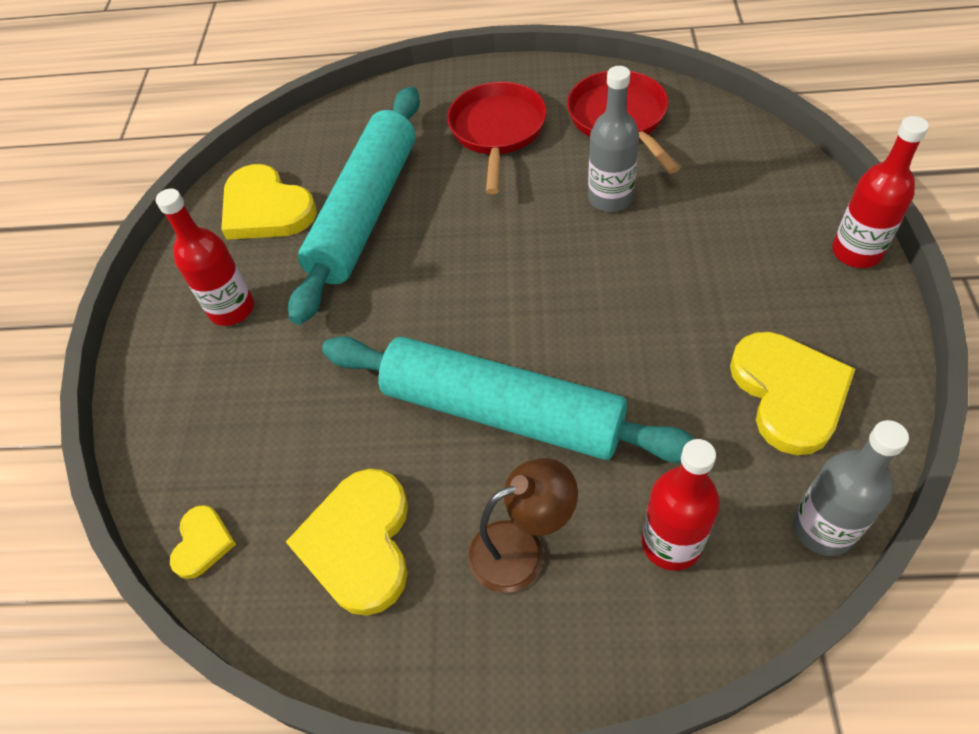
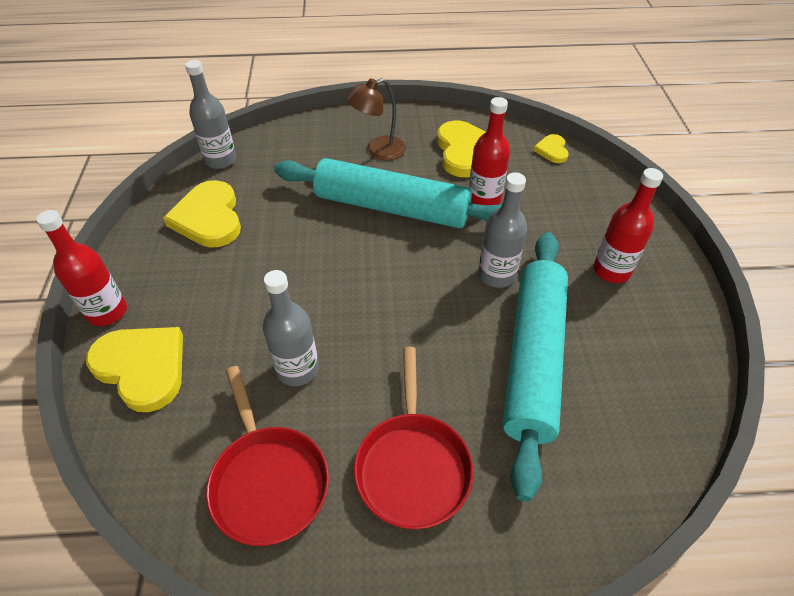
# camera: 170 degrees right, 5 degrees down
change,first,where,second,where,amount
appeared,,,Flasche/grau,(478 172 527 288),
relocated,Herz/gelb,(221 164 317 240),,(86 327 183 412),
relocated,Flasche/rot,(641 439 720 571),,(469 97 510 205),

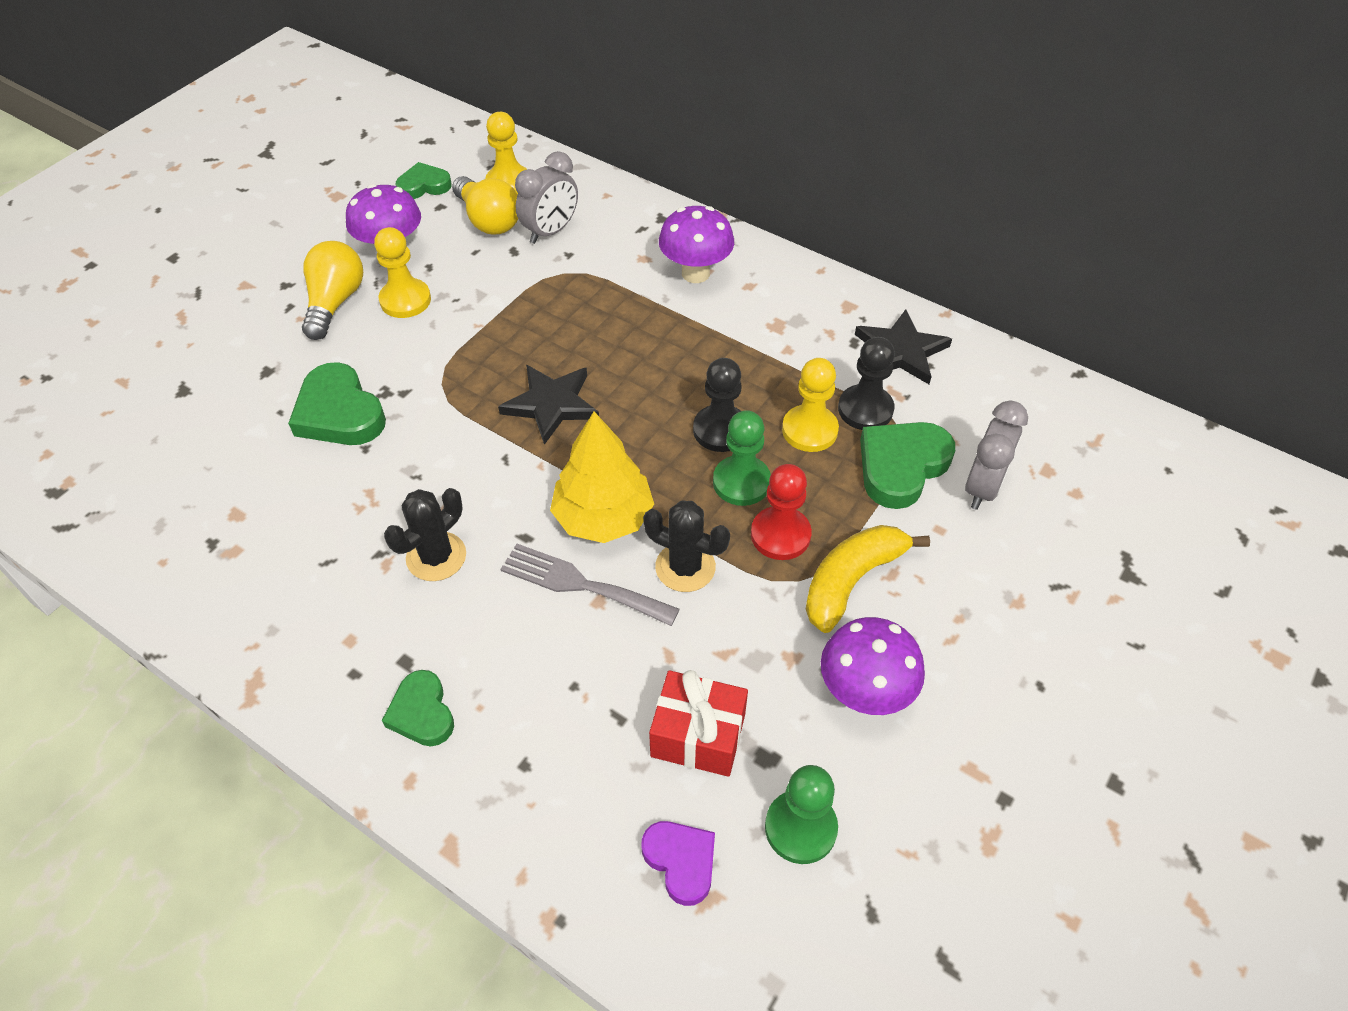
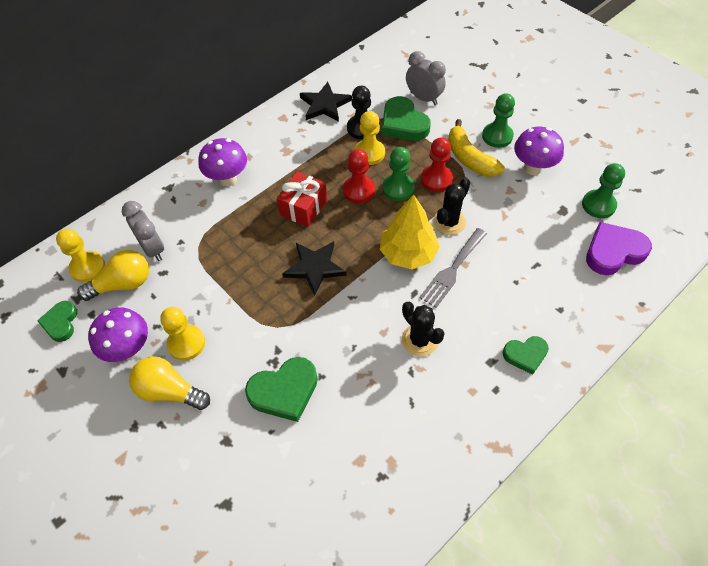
# camera: 75 degrees left, 5 degrees up
change,first,where,second,where,amount
appeared,,,Bauer/grün,(482 93 515 148),
relocated,Geschenk/rot,(649 670 748 777),,(277 172 327 227),
colour,Bauer/schwarz,(693 358 742 452),Bauer/rot,(343 149 375 203),
size,Herz/lila,(642 821 715 906),,(586 222 652 275),x1.60

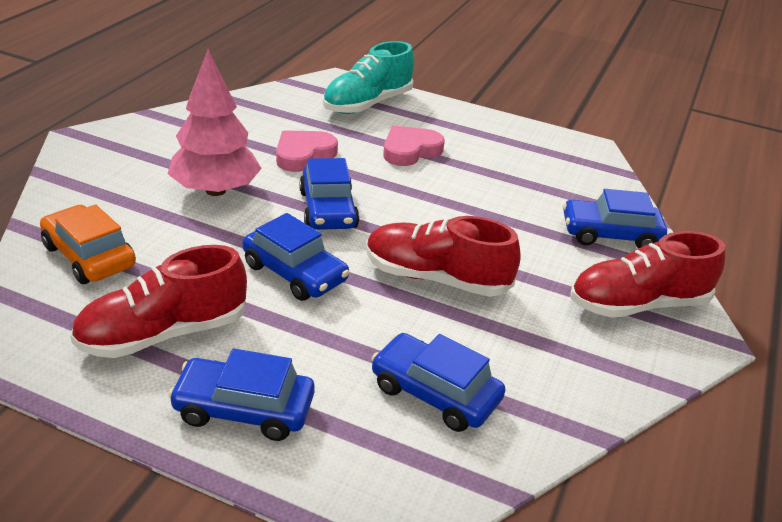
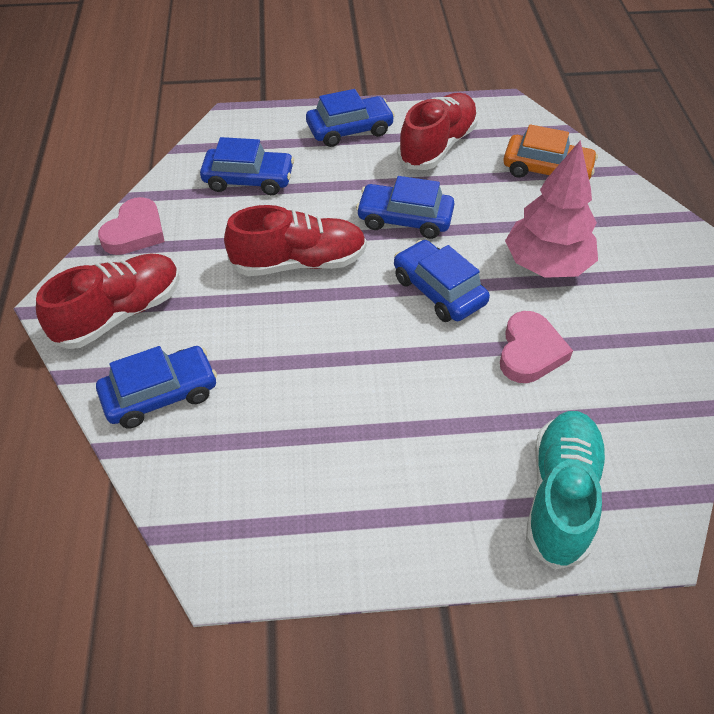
# camera: 155 degrees right, 15 degrees up
change,first,where,second,where,amount
relocated,Herz/rosa,(383 126 445 166),,(98 197 165 255),

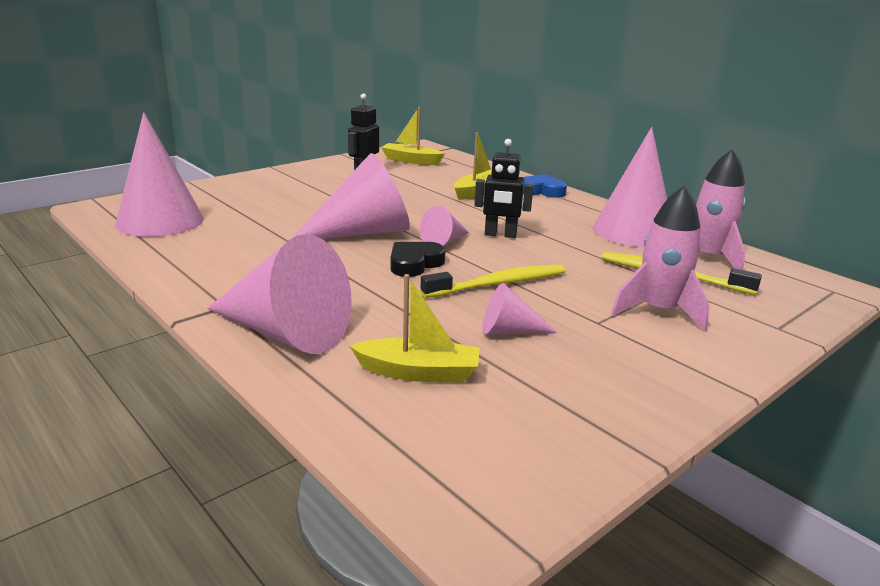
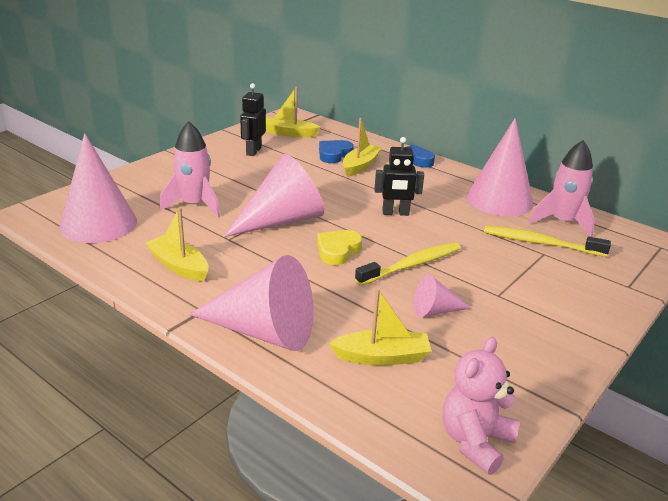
# camera: 10 degrees left, 5 degrees up
change,first,where,second,where,amount
missing,Kegel/rosa,(420 206 469 246),,,
appeared,,,Boot/gelb,(145 207 209 282),
appeared,,,Herz/blau,(319 140 354 163),
appeared,,,Teddybär/rosa,(443 337 520 475),
relocated,Rakete/rosa,(611 186 710 332),,(159 122 220 217),
colour,Herz/schwarz,(391 242 446 277),Herz/gelb,(317 230 362 265),

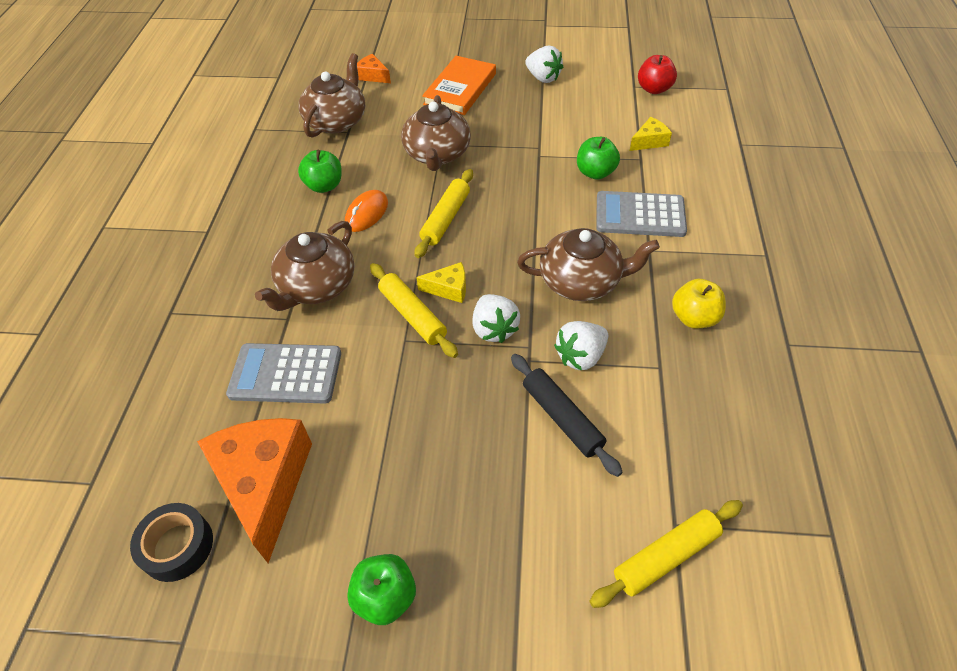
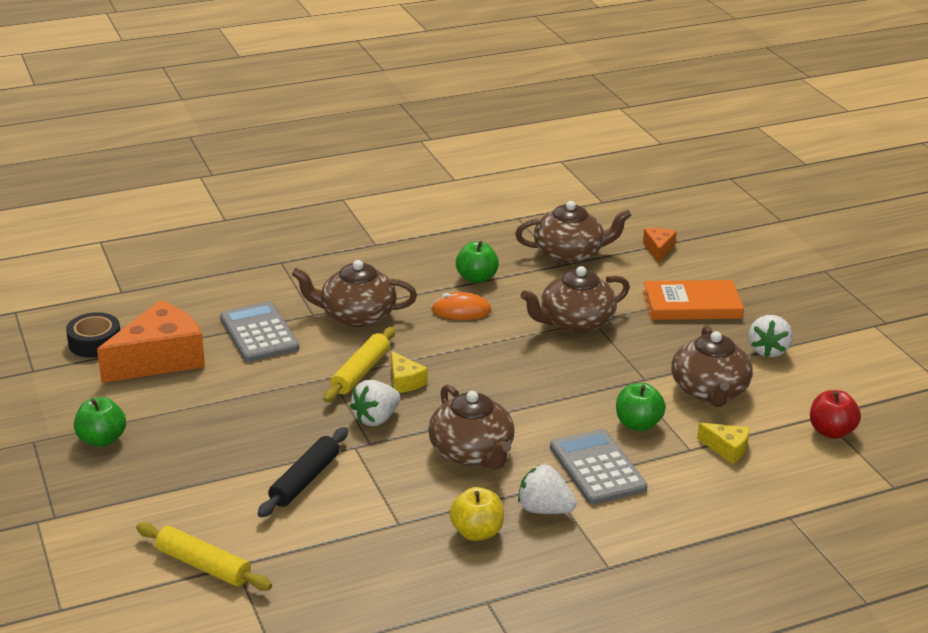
# camera: 60 degrees right, 20 degrees down
change,first,where,second,where,amount
missing,Nudelholz/gelb,(415 169 473 258),,,
appeared,,,Teekanne/braun,(671 325 753 407),
relocated,Erdbeere/weiß,(554 321 608 371),,(518 465 577 514),

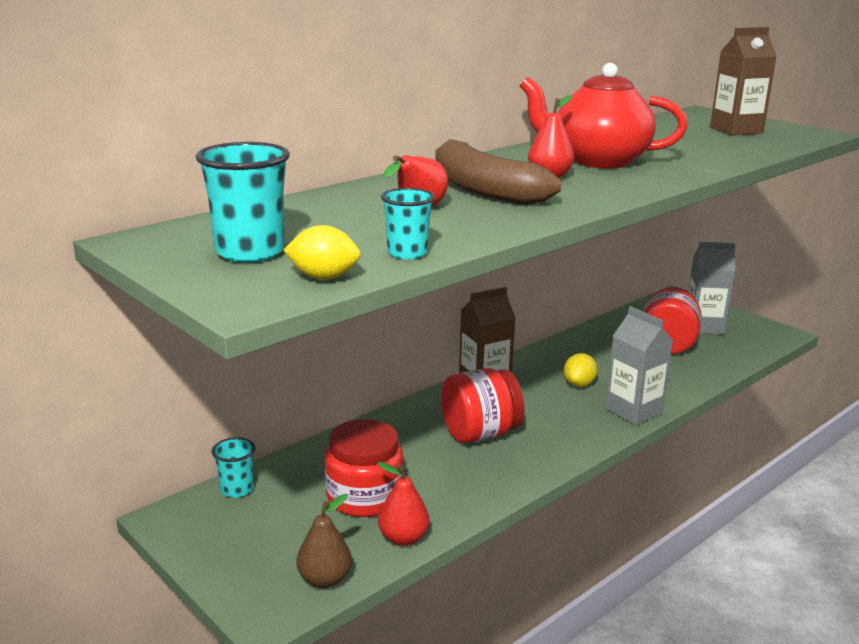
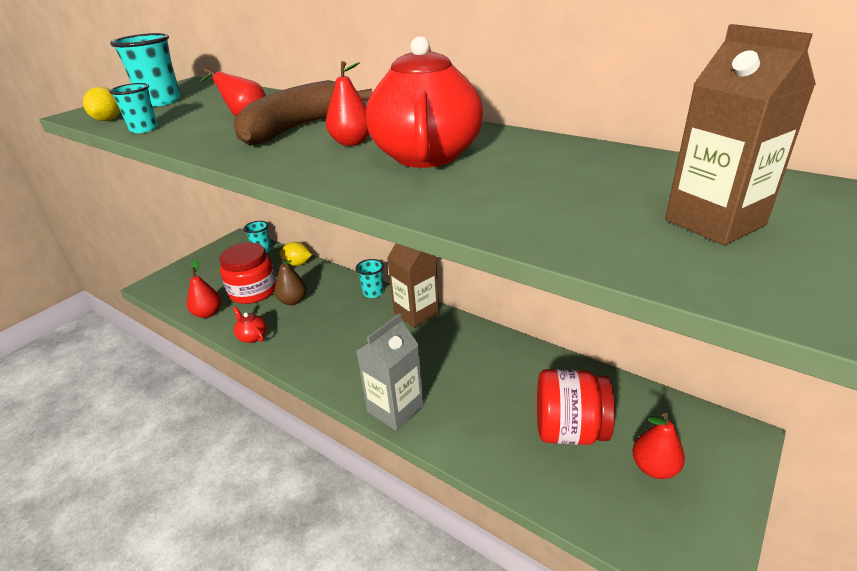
# camera: 80 degrees right, 10 degrees up
change,first,where,second,where,amount
missing,Einmachglas/rot,(441 368 525 444),,,
appeared,,,Teekanne/rot,(233 307 267 343),
appeared,,,Becher/türkis,(356 259 384 298),
relocated,Birne/braun,(296 494 352 588),,(274 256 307 305),
relocated,Zitrone/gelb,(564 353 597 387),,(279 242 312 266),
exchanged,Getränkekarton/grau,(688 242 735 335),Birne/rot,(632 413 685 479),

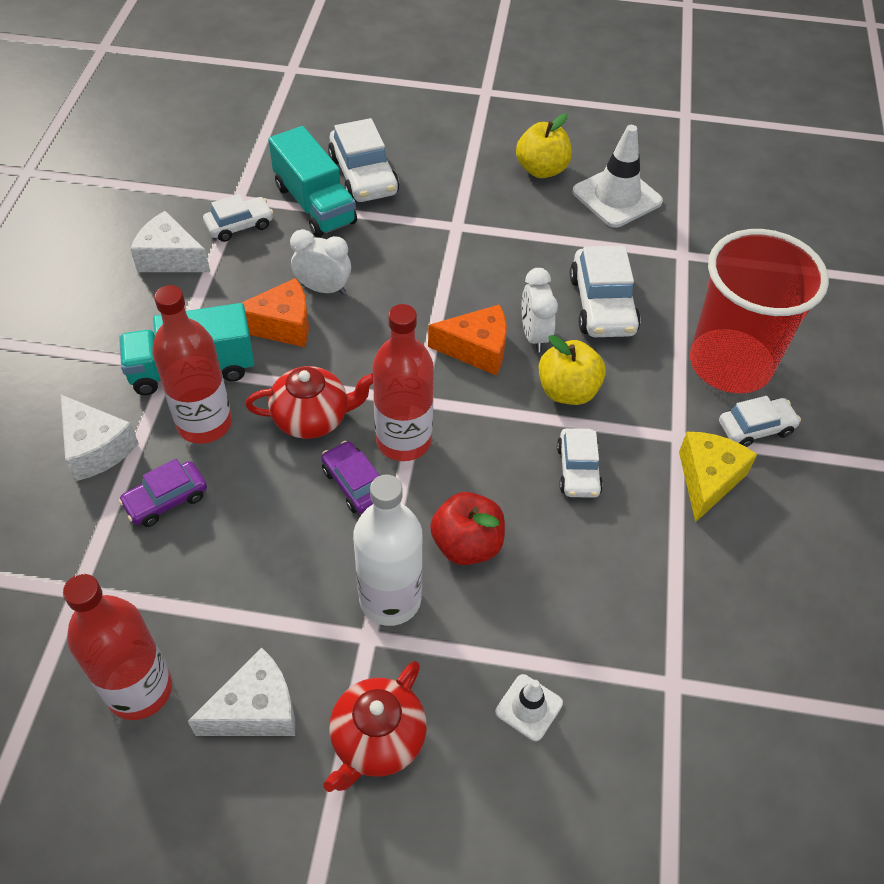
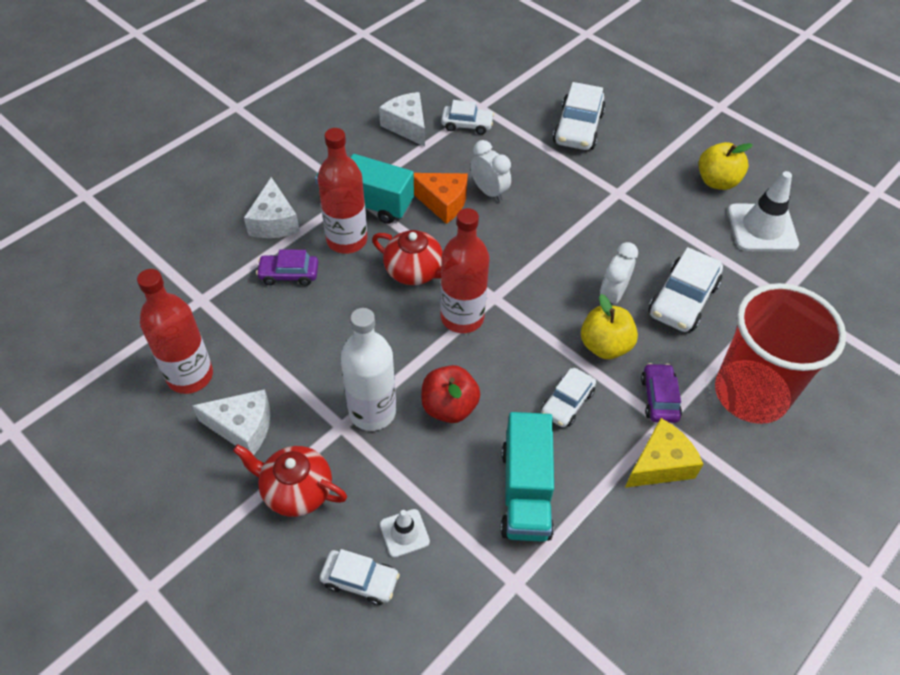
# camera: 35 degrees right, 0 degrees up
change,first,where,second,where,amount
missing,Käse/orange,(428 304 506 375),,,
relocated,Lastwagen/türkis,(268 126 357 237),,(500 412 554 542),
relocated,Auto/lila,(321 441 380 514),,(641 363 682 423),
relocated,Auto/weiß,(719 396 801 447),,(320 549 400 605),
spun,Teekanne/rot,(324 661 427 792),,(233 444 347 517),45 degrees clockwise

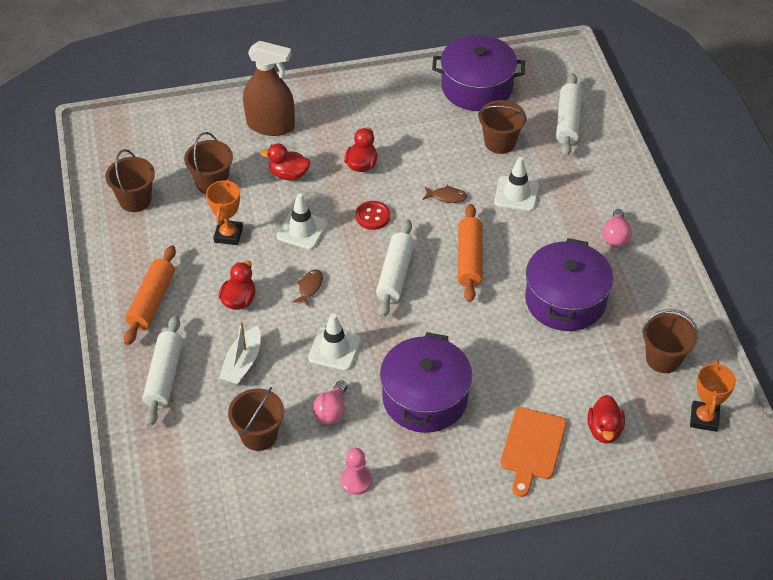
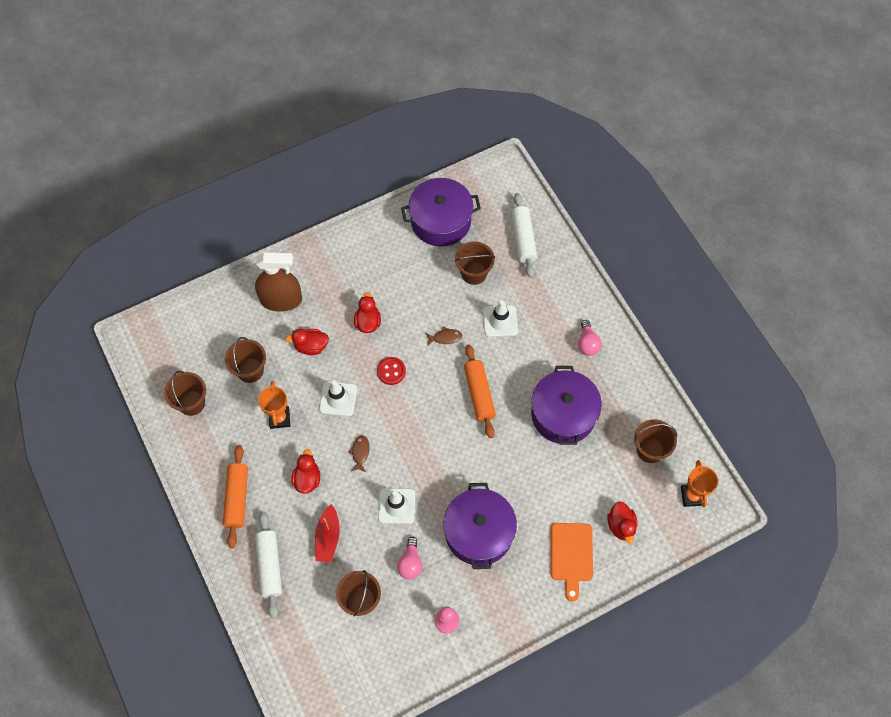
# camera: 15 degrees left, 15 degrees up
change,first,where,second,where,amount
missing,Nudelholz/weiß,(376 219 415 318),,,
colour,Boot/weiß,(219 321 261 385),Boot/rot,(315 504 340 562),

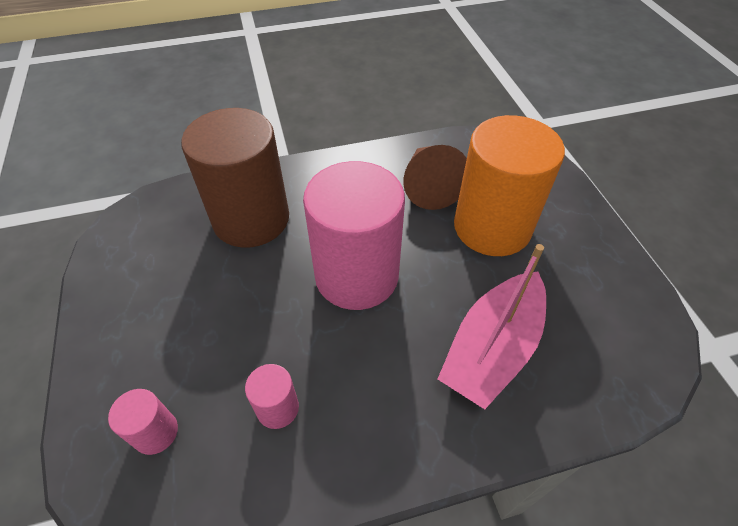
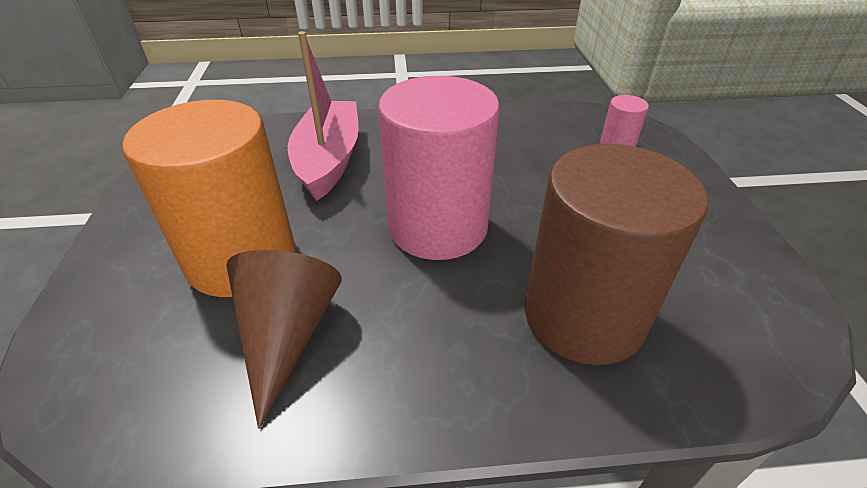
# camera: 170 degrees left, 10 degrees down
change,first,where,second,where,amount
missing,Vollzylinder/rosa,(245 364 299 429),,,
spun,Boot/rosa,(438 244 546 409),,(288 31 359 201),45 degrees counterclockwise

